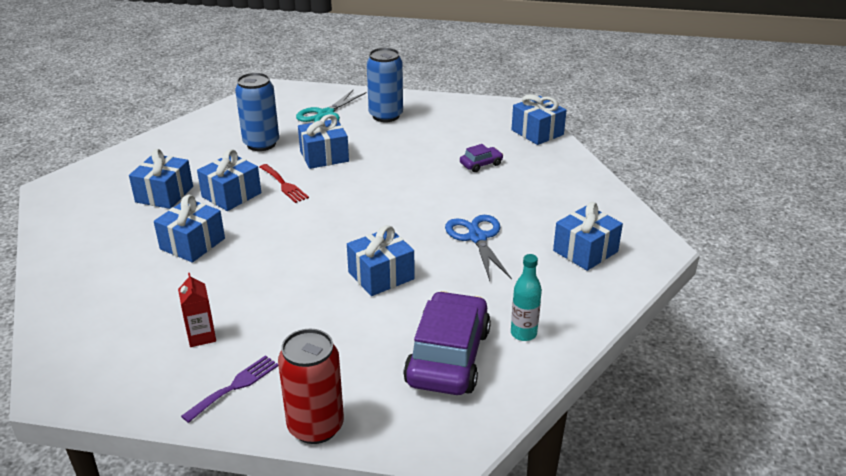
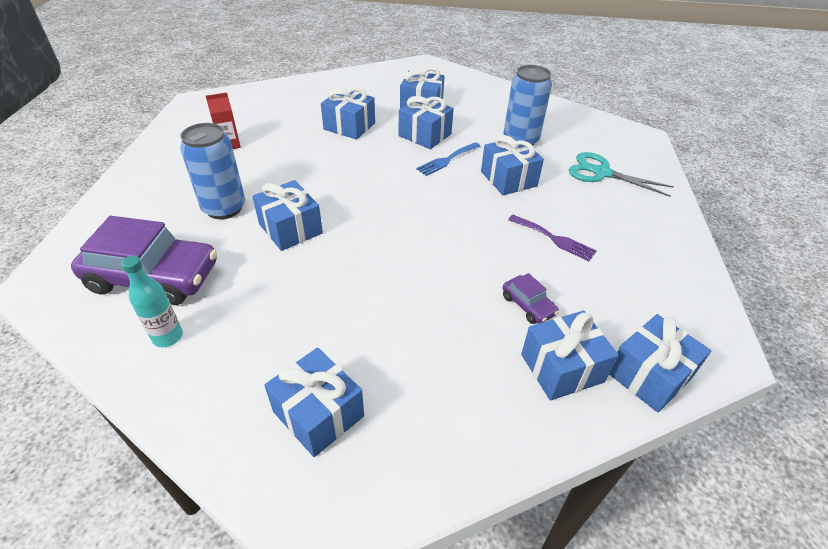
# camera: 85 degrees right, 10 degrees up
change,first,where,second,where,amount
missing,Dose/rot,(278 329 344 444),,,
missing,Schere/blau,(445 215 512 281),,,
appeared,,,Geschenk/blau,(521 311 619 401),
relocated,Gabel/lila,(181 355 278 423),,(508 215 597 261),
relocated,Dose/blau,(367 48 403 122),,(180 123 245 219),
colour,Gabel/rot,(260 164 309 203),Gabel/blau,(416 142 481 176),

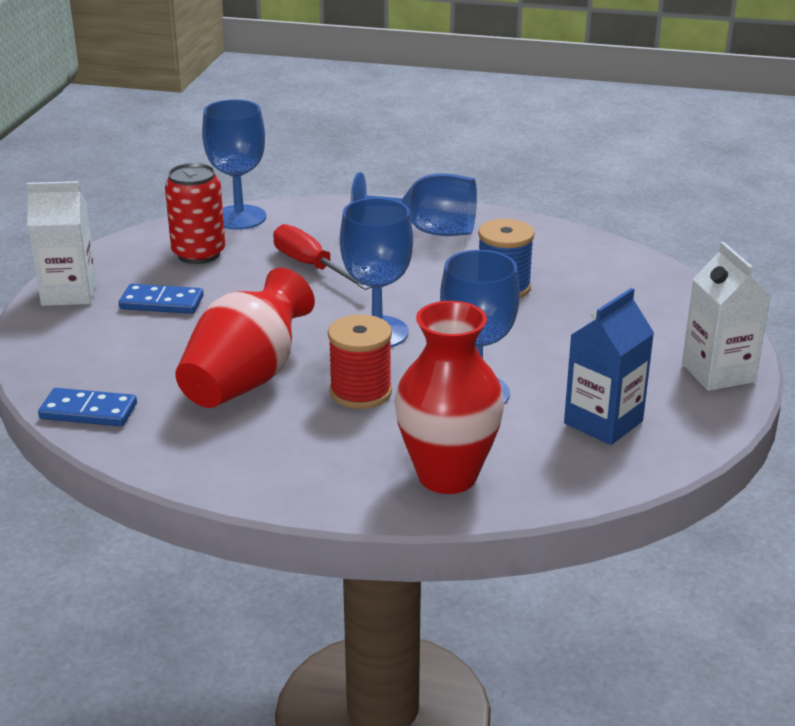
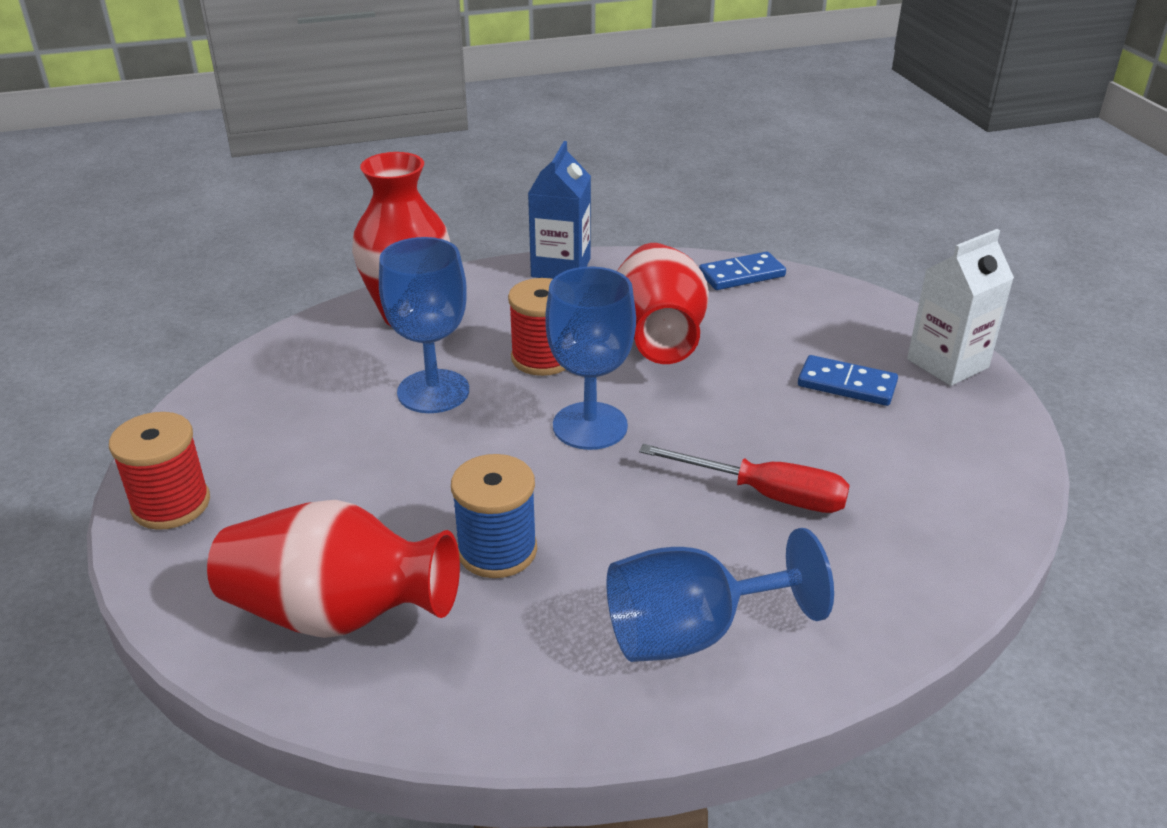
# camera: 150 degrees right, 5 degrees up
change,first,where,second,where,amount
missing,Dose/rot,(165 163 225 264),,,
missing,Kelch/blau,(202 99 266 230),,,
appeared,,,Vase/rot,(207 500 460 638),
relocated,Getränkekarton/blau,(564 288 654 445),,(528 141 591 279),
exchanged,Getränkekarton/weiß,(682 242 771 391),Garnrolle/rot,(109 412 210 530),
spun,Dominostein/blau,(119 284 204 314),,(798 355 898 406),45 degrees clockwise

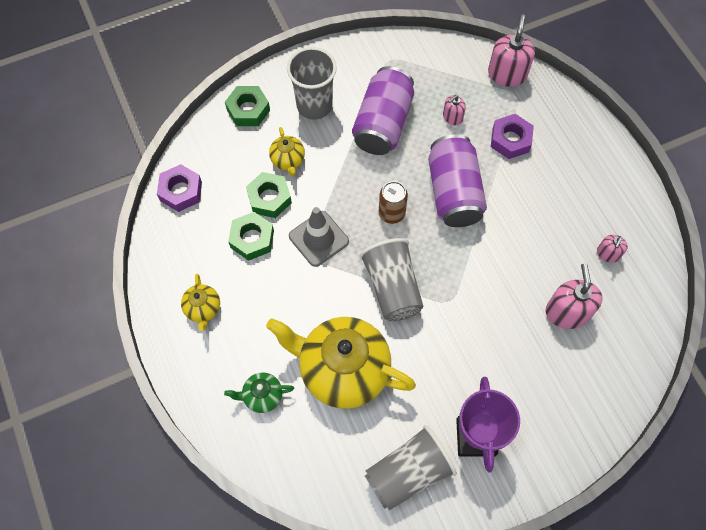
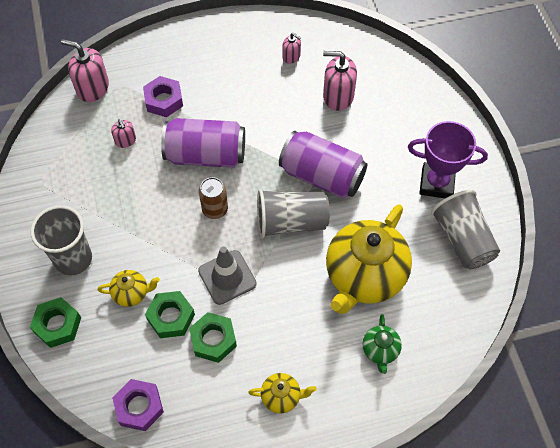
# camera: 80 degrees left, 5 degrees down
change,first,where,second,where,amount
relocated,Dose/lila,(352 66 414 155),,(279 131 367 198),

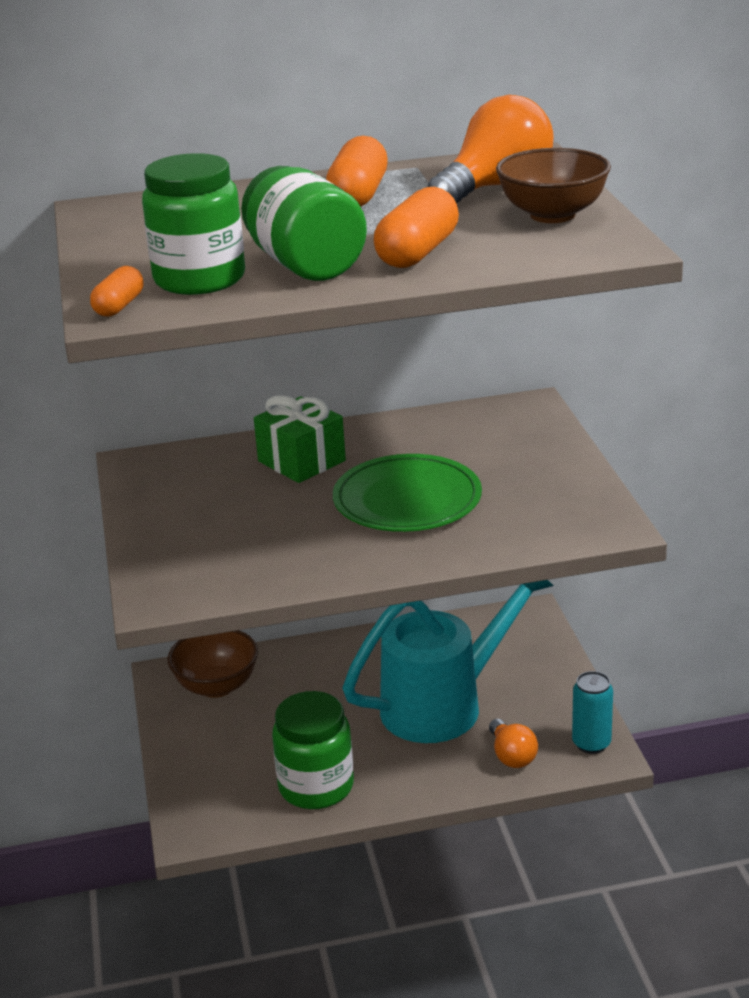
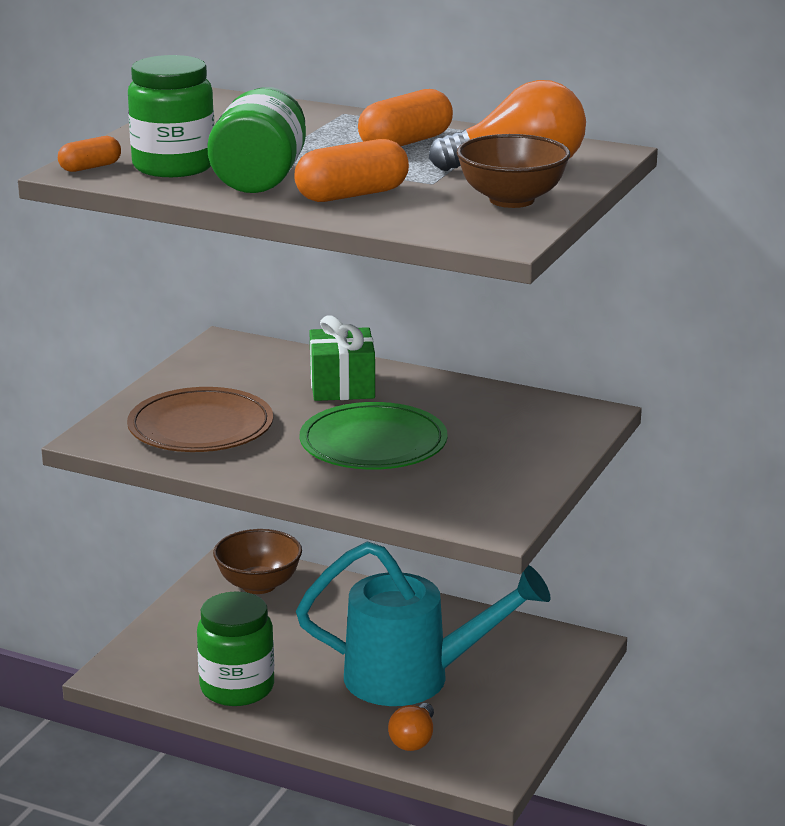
# camera: 35 degrees right, 5 degrees down
change,first,where,second,where,amount
missing,Dose/türkis,(572 671 613 754),,,
appeared,,,Teller/braun,(127 387 273 452),

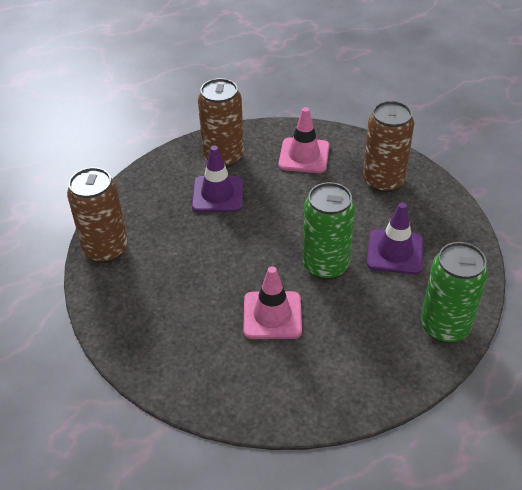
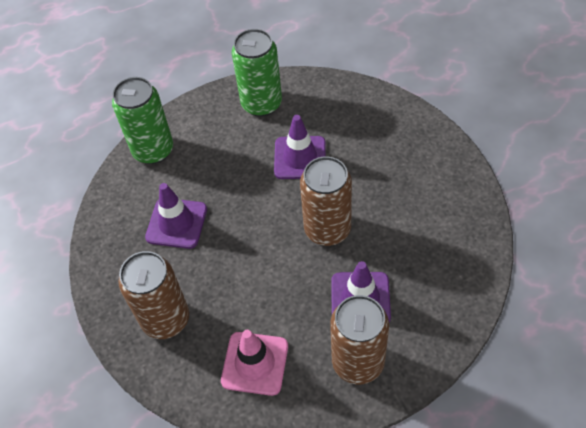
# camera: 175 degrees left, 10 degrees up
change,first,where,second,where,amount
relocated,Dose/braun,(67 167 128 263),,(300 156 352 246),
relocated,Dose/grün,(302 182 355 280),,(232 29 282 117),
colour,Leitkegel/rosa,(243 266 302 339),Leitkegel/lila,(274 115 326 179),

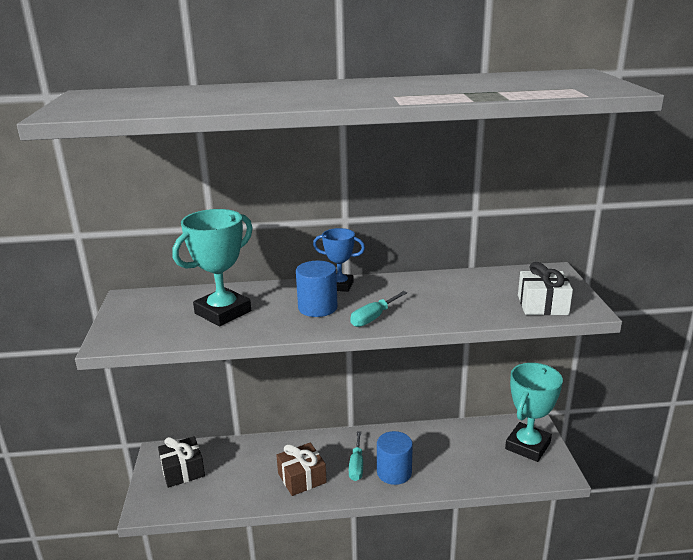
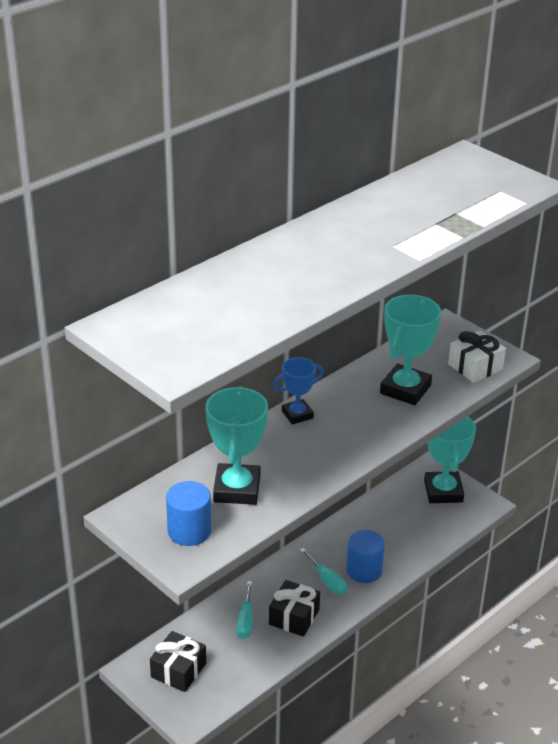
# camera: 40 degrees left, 10 degrees up
change,first,where,second,where,amount
appeared,,,Pokal/türkis,(380 295 441 405),
relocated,Vollzylinder/blau,(296 261 338 317),,(166 481 211 546),
relocated,Schraubenzieher/türkis,(350 291 407 327),,(236 581 253 639),
colour,Geschenk/braun,(276 443 327 496),Geschenk/schwarz,(269 580 320 637),

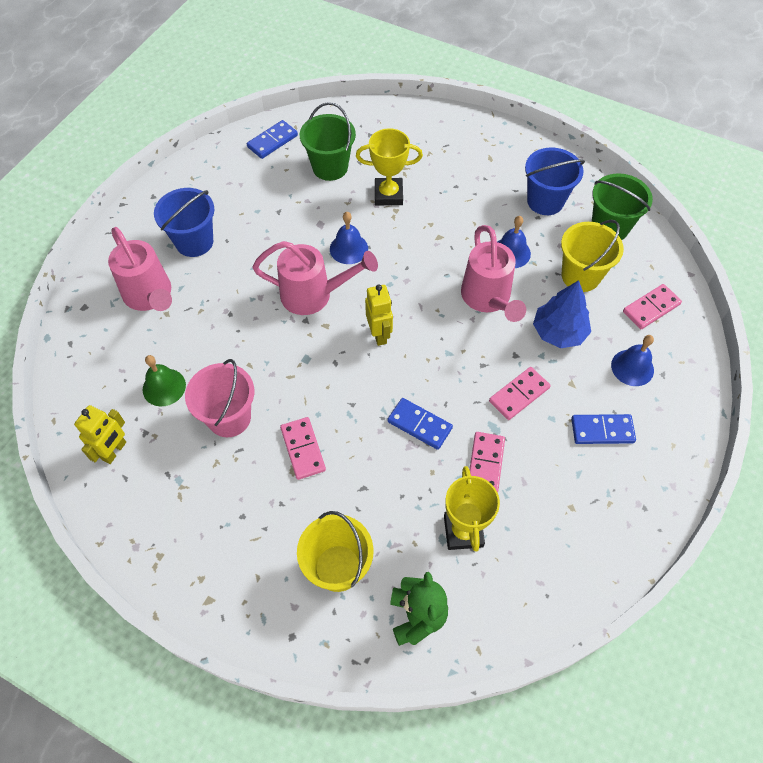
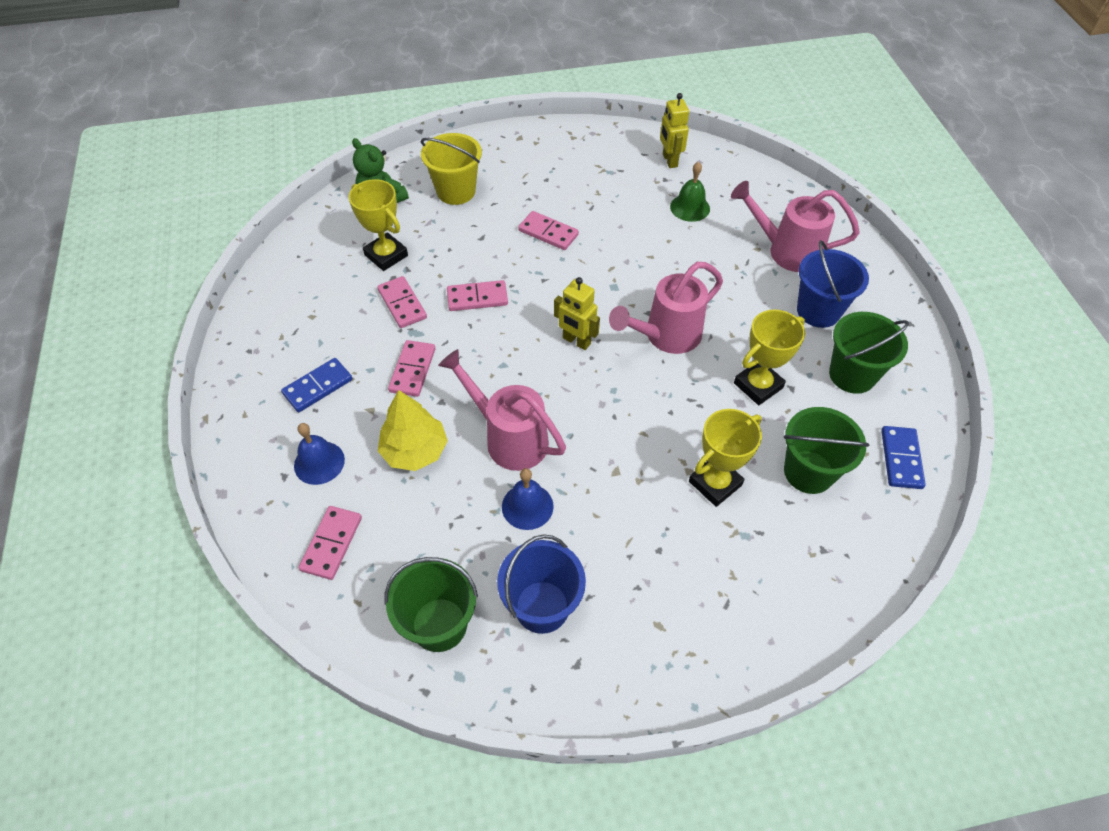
# camera: 140 degrees right, 5 degrees down
change,first,where,second,where,amount
missing,Eimer/rosa,(185 359 254 437),,,
missing,Glocke/blau,(330 212 368 264),,,
missing,Eimer/gelb,(561 220 624 292),,,
appeared,,,Pokal/gelb,(734 310 805 405),
appeared,,,Eimer/grün,(829 312 909 394),
colour,Dominostein/blau,(387 398 453 450),Dominostein/rosa,(447 280 508 311),
colour,Baum/blau,(533 280 591 348),Baum/gelb,(378 390 448 471),

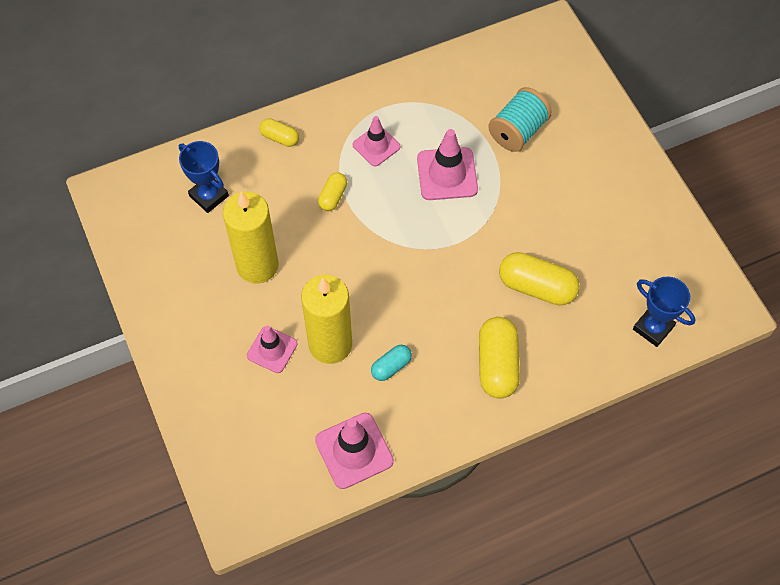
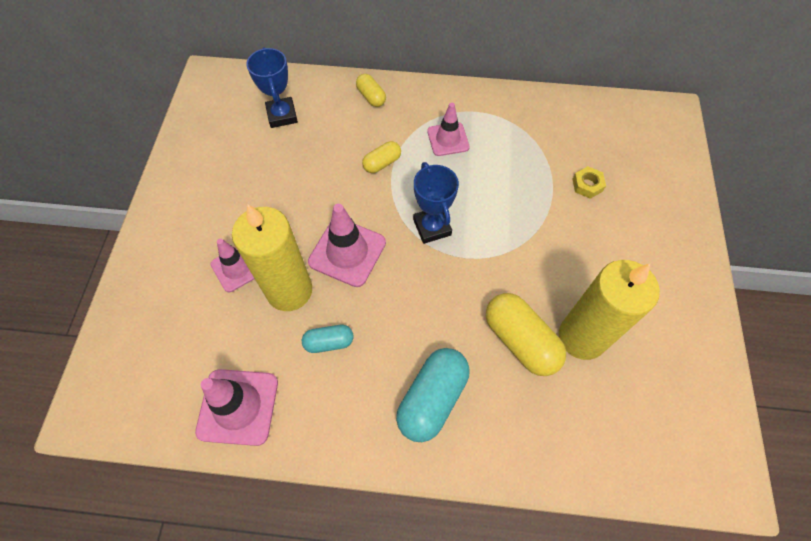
# camera: 30 degrees right, 0 degrees up
change,first,where,second,where,amount
relocated,Kerze/gelb,(223 191 279 284),,(559 260 660 360),
relocated,Leitkegel/rosa,(417 129 478 200),,(308 204 386 287),
relocated,Pokal/blau,(633 277 696 347),,(413 162 459 244),
exchanged,Garnrolle/türkis,(488 87 552 152),Sechskantmutter/gelb,(572 166 606 199),
colour,Kapsel/gelb,(479 317 520 399),Kapsel/türkis,(396 348 469 442),

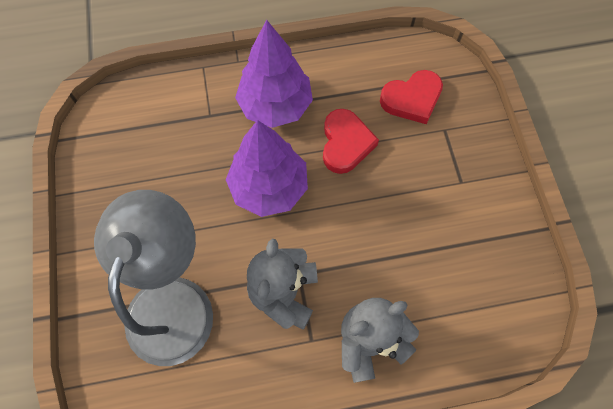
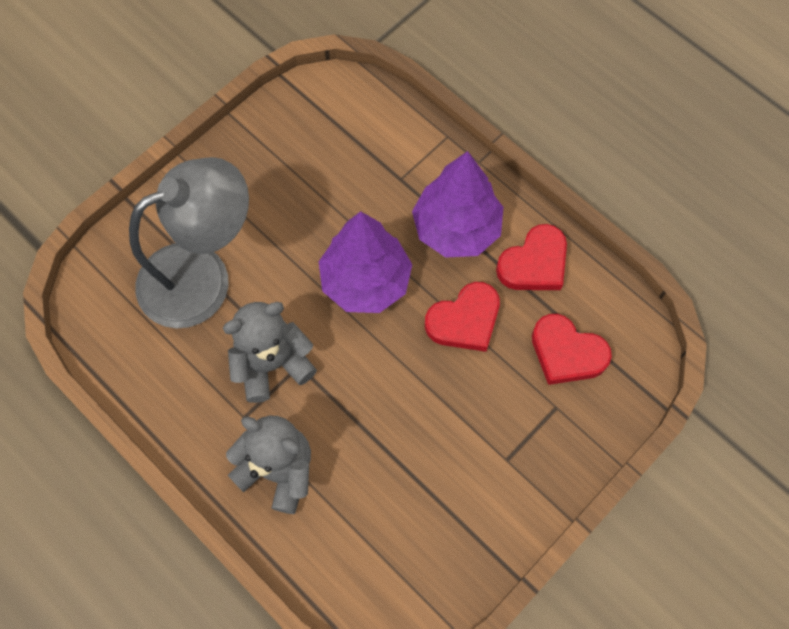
# camera: 55 degrees right, 0 degrees up
change,first,where,second,where,amount
appeared,,,Herz/rot,(496 224 567 290),

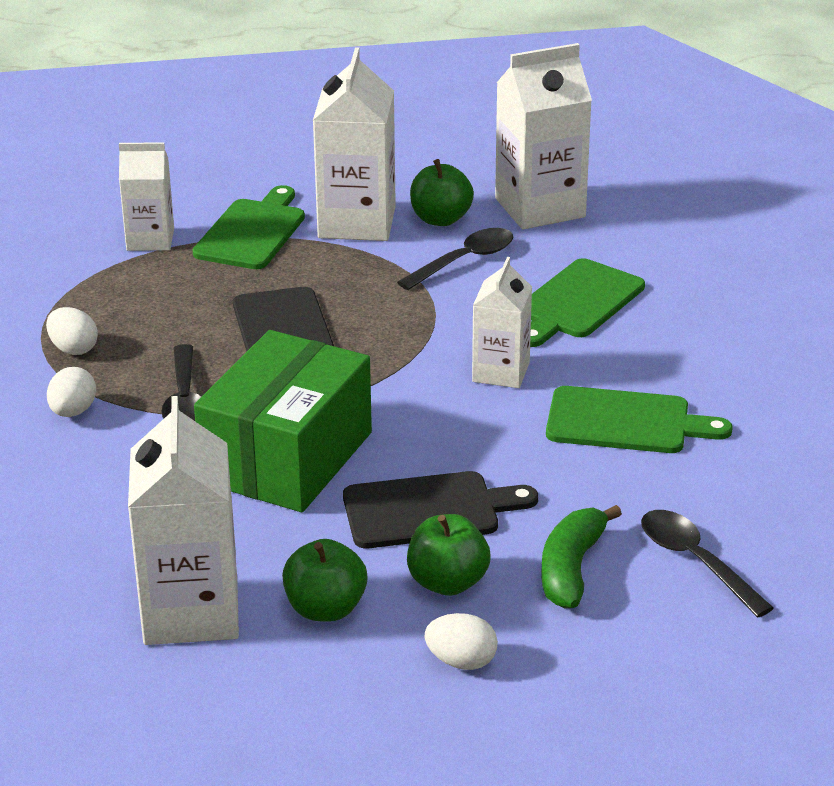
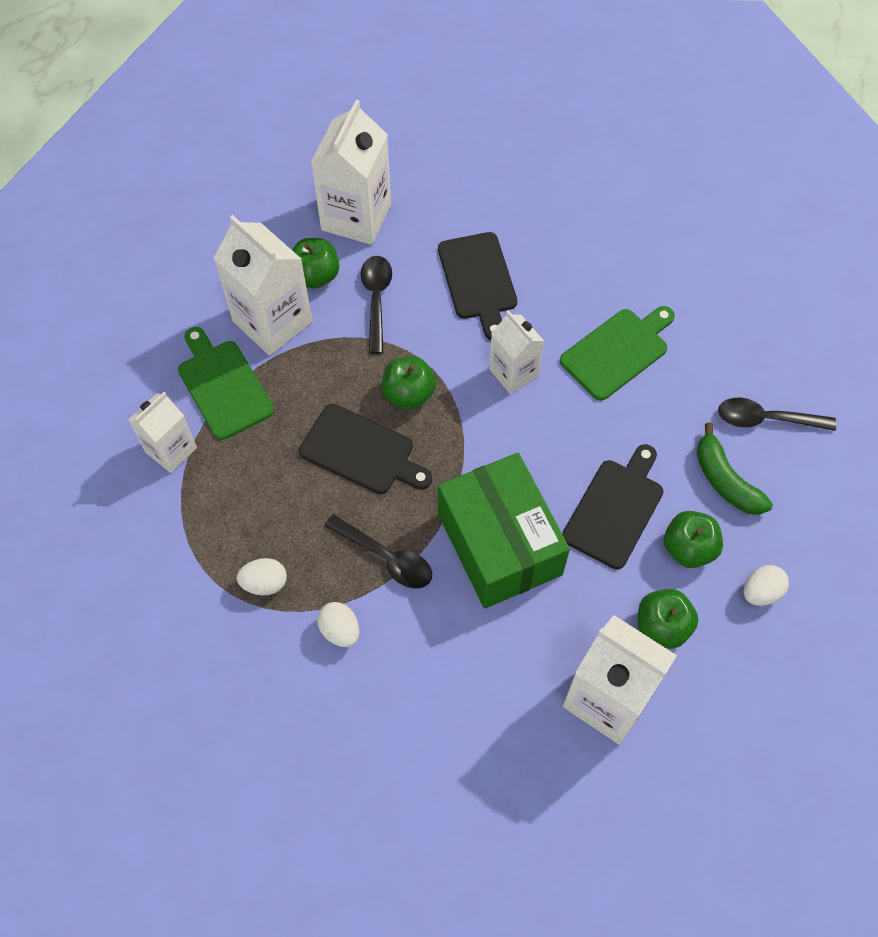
# camera: 50 degrees left, 30 degrees up
change,first,where,second,where,amount
appeared,,,Apfel/grün,(382 356 436 409),
colour,Schneidebrett/grün,(530 258 645 347),Schneidebrett/schwarz,(438 232 517 340),

